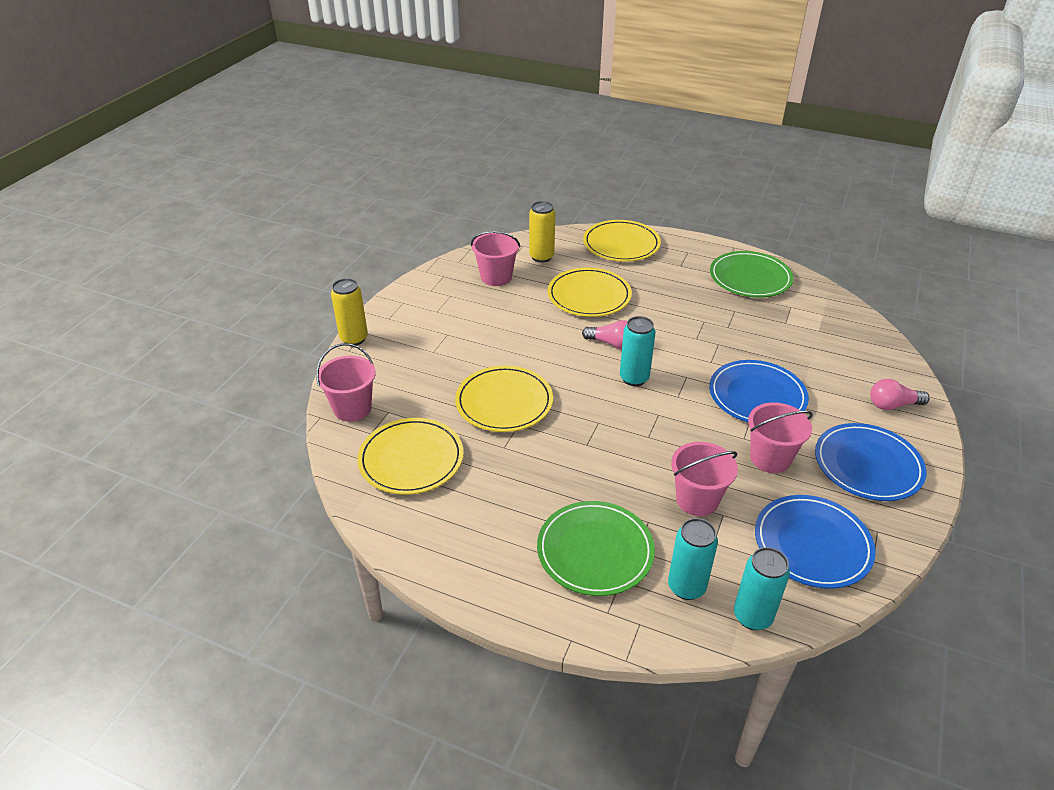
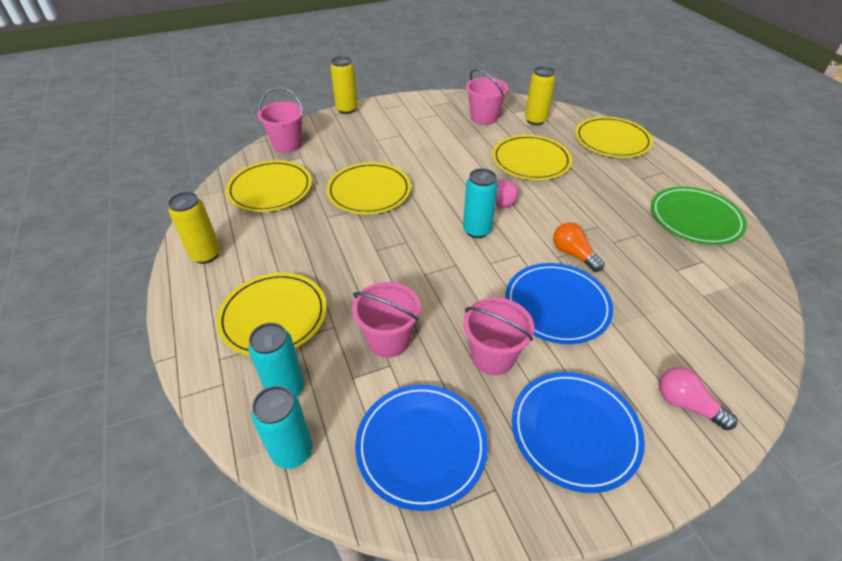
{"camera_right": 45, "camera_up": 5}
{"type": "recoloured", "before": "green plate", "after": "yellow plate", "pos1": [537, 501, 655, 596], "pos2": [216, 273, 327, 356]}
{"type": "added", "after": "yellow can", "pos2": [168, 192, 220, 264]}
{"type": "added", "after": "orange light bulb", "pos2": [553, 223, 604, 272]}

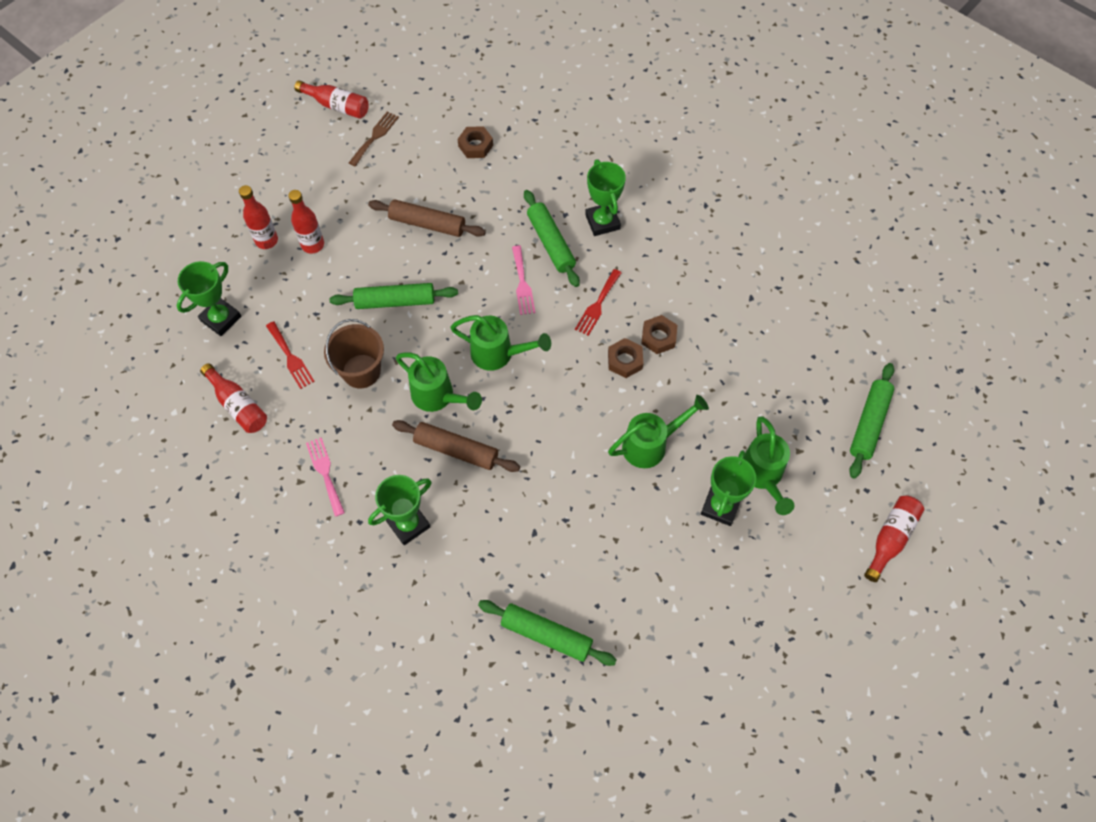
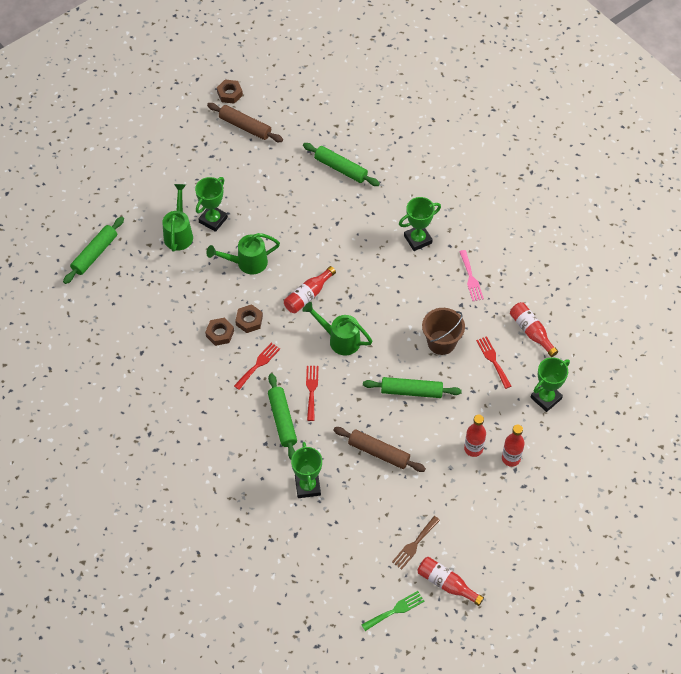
{"camera_right": -170, "camera_up": -5}
{"type": "moved", "before": "brown nut", "pos1": [458, 126, 493, 158], "pos2": [217, 80, 243, 104]}
{"type": "moved", "before": "green trophy", "pos1": [585, 159, 626, 236], "pos2": [291, 442, 322, 498]}
{"type": "recoloured", "before": "pink fork", "after": "red fork", "pos1": [512, 245, 535, 315], "pos2": [306, 366, 318, 421]}
{"type": "removed", "before": "green watering can", "pos1": [396, 352, 482, 412]}
{"type": "moved", "before": "brown rolling pin", "pos1": [392, 420, 520, 472], "pos2": [207, 103, 283, 142]}
{"type": "moved", "before": "red bottle", "pos1": [864, 495, 924, 582], "pos2": [284, 266, 336, 313]}
{"type": "added", "after": "green fork", "pos2": [361, 591, 424, 631]}

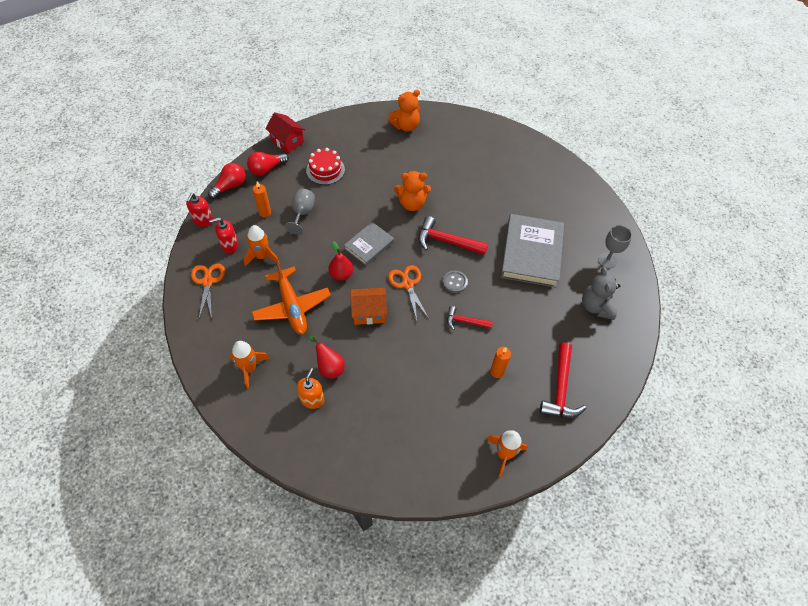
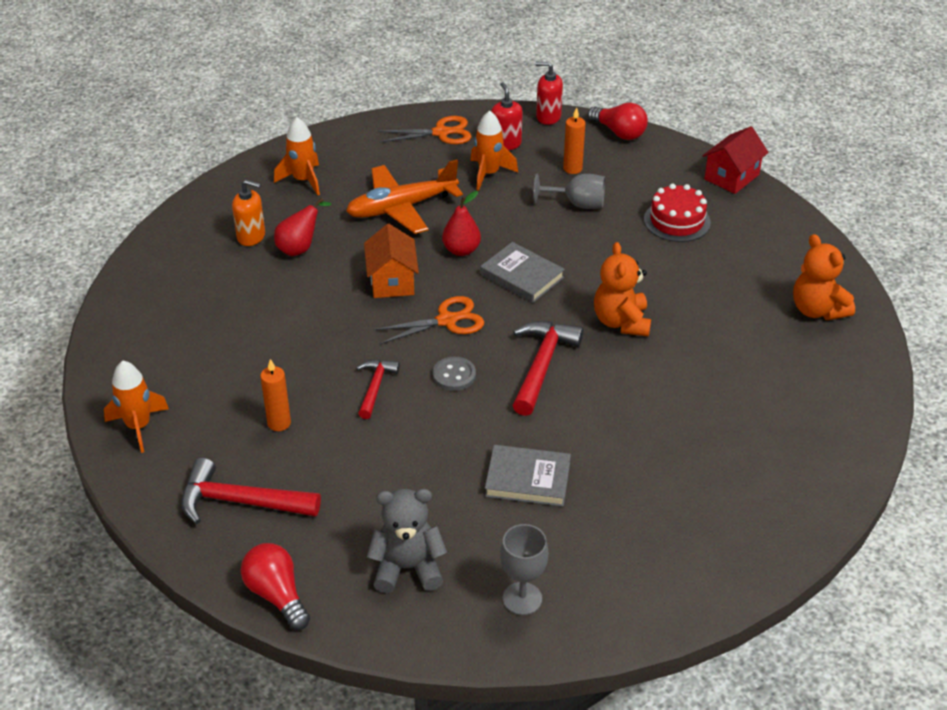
{"camera_right": 90, "camera_up": -15}
{"type": "moved", "before": "red light bulb", "pos1": [247, 152, 289, 176], "pos2": [241, 543, 310, 630]}
{"type": "resized", "before": "grey book", "pos1": [500, 214, 564, 288], "pos2": [485, 445, 571, 507], "scale": 0.56}

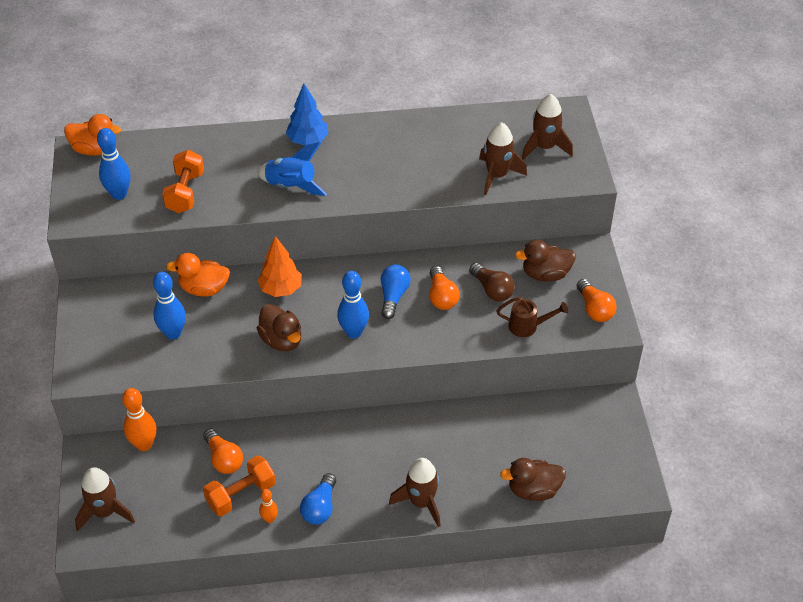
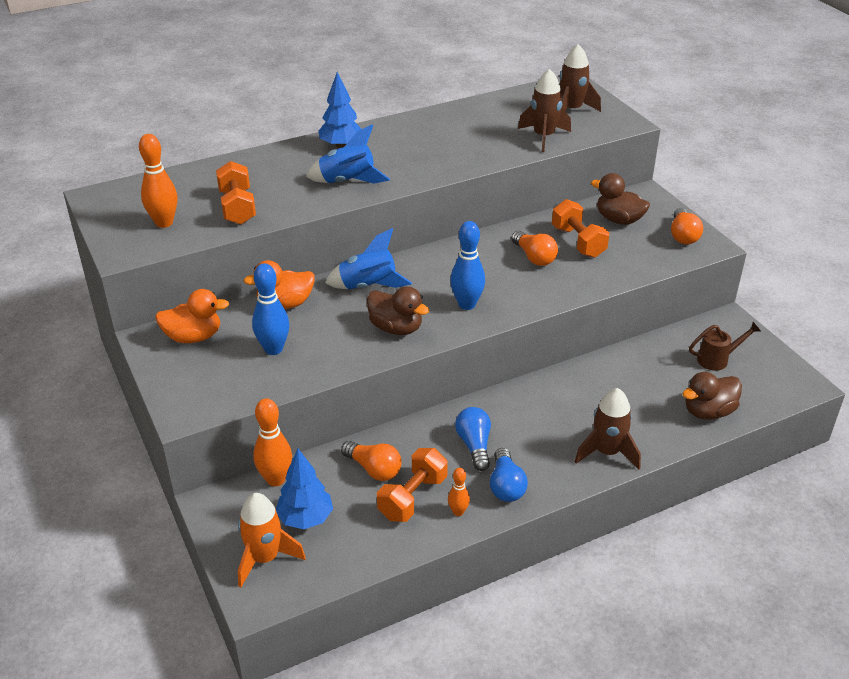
{"camera_right": -20, "camera_up": -10}
{"type": "moved", "before": "orange duck", "pos1": [64, 114, 121, 156], "pos2": [155, 289, 229, 343]}
{"type": "recoloured", "before": "blue bowling pin", "after": "orange bowling pin", "pos1": [97, 128, 131, 200], "pos2": [139, 134, 177, 228]}
{"type": "replaced", "before": "orange tree", "after": "blue rocket", "pos1": [257, 236, 302, 297], "pos2": [325, 228, 412, 289]}
{"type": "turned", "before": "brown duck", "pos1": [515, 240, 576, 281], "pos2": [591, 173, 650, 225], "turn": 60}
{"type": "replaced", "before": "brown light bulb", "after": "orange dumbbell", "pos1": [469, 263, 515, 301], "pos2": [552, 199, 610, 258]}
{"type": "moved", "before": "blue light bulb", "pos1": [381, 265, 411, 319], "pos2": [455, 407, 491, 471]}
{"type": "turned", "before": "orange light bulb", "pos1": [576, 279, 617, 322], "pos2": [671, 208, 703, 244], "turn": 45}
{"type": "moved", "before": "brown watering can", "pos1": [496, 297, 568, 337], "pos2": [689, 322, 761, 371]}
{"type": "recoloured", "before": "brown rocket", "after": "orange rocket", "pos1": [75, 467, 135, 531], "pos2": [238, 493, 306, 587]}
{"type": "added", "after": "blue tree", "pos2": [276, 449, 333, 529]}

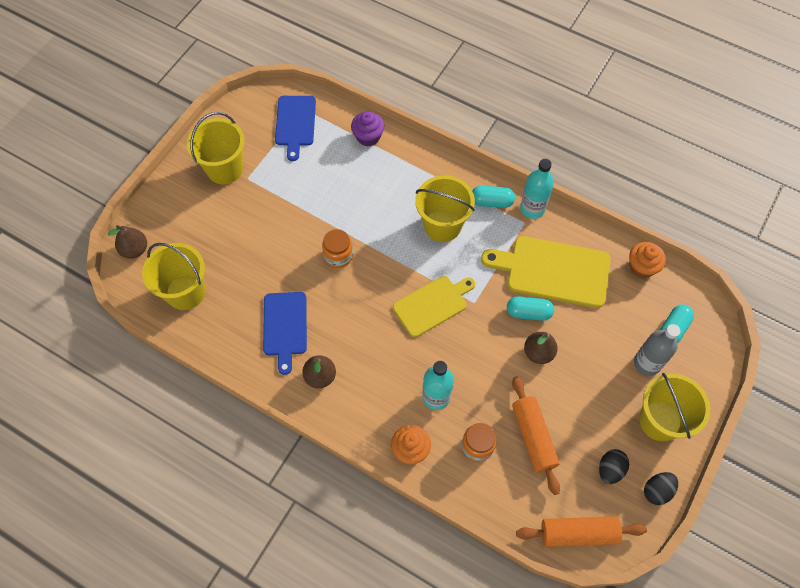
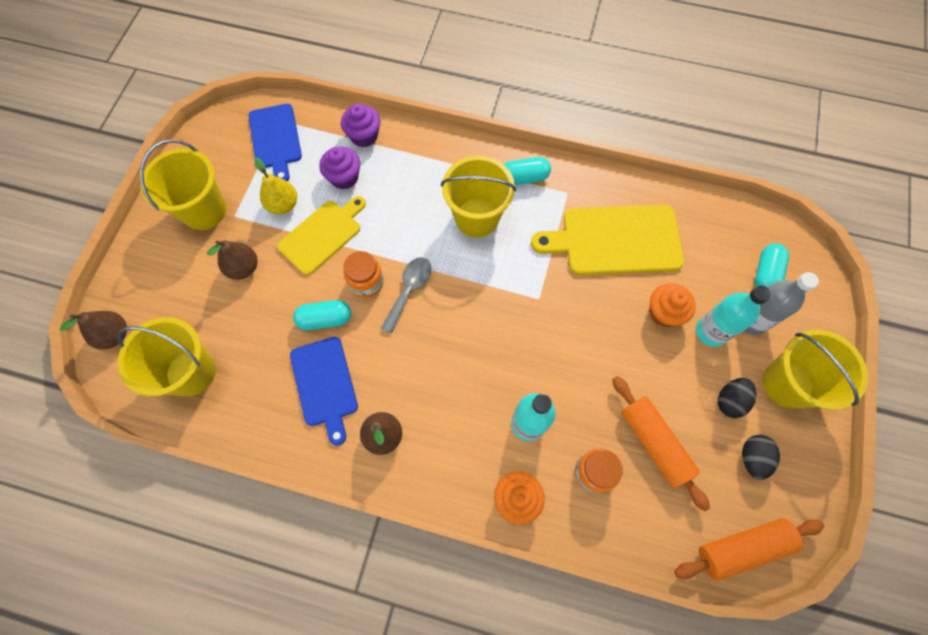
{"camera_right": -15, "camera_up": 5}
{"type": "moved", "before": "turquoise bottle", "pos1": [520, 159, 554, 219], "pos2": [696, 285, 771, 347]}
{"type": "moved", "before": "orange cupcake", "pos1": [629, 242, 666, 278], "pos2": [649, 283, 696, 327]}
{"type": "moved", "before": "yellow cutting board", "pos1": [393, 276, 475, 337], "pos2": [277, 196, 366, 275]}
{"type": "moved", "before": "turquoise capsule", "pos1": [507, 296, 554, 321], "pos2": [293, 300, 351, 330]}
{"type": "moved", "before": "brown pear", "pos1": [524, 332, 558, 364], "pos2": [207, 241, 257, 280]}
{"type": "moved", "before": "black egg", "pos1": [644, 472, 678, 505], "pos2": [718, 378, 756, 418]}
{"type": "added", "after": "purple cupcake", "pos2": [319, 147, 360, 189]}
{"type": "added", "after": "yellow pear", "pos2": [254, 157, 297, 214]}
{"type": "added", "after": "grey spoon", "pos2": [381, 257, 432, 334]}

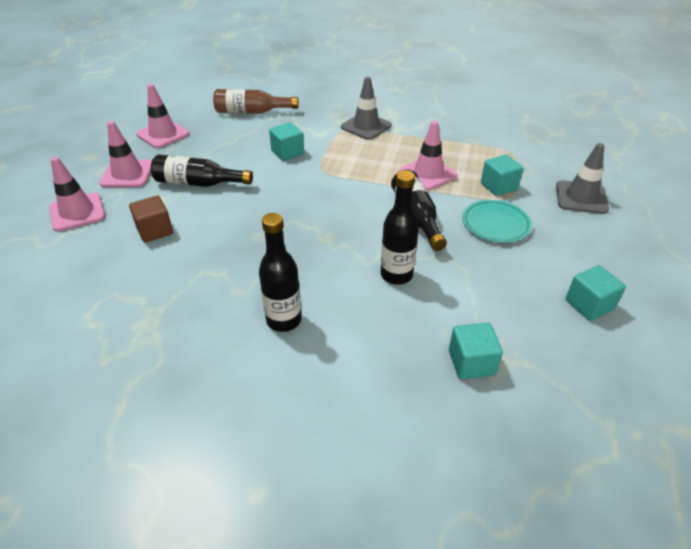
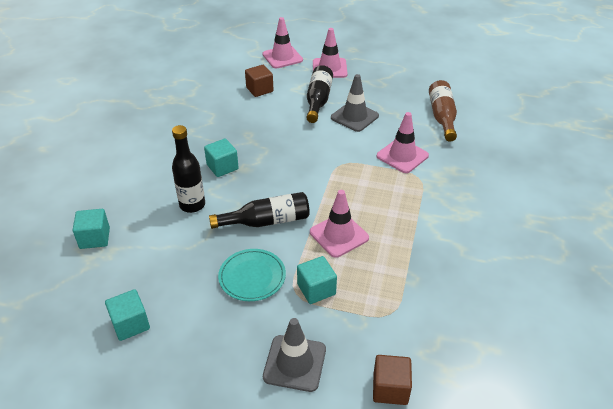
{"camera_right": 90, "camera_up": 0}
{"type": "moved", "before": "grey traffic cone", "pos1": [341, 77, 392, 140], "pos2": [331, 74, 379, 132]}
{"type": "moved", "before": "pink traffic cone", "pos1": [136, 84, 189, 148], "pos2": [376, 112, 429, 173]}
{"type": "moved", "before": "turquoise cube", "pos1": [269, 122, 304, 161], "pos2": [204, 138, 239, 177]}
{"type": "removed", "before": "black bottle", "pos1": [259, 213, 302, 332]}
{"type": "added", "after": "brown cube", "pos2": [373, 355, 412, 405]}

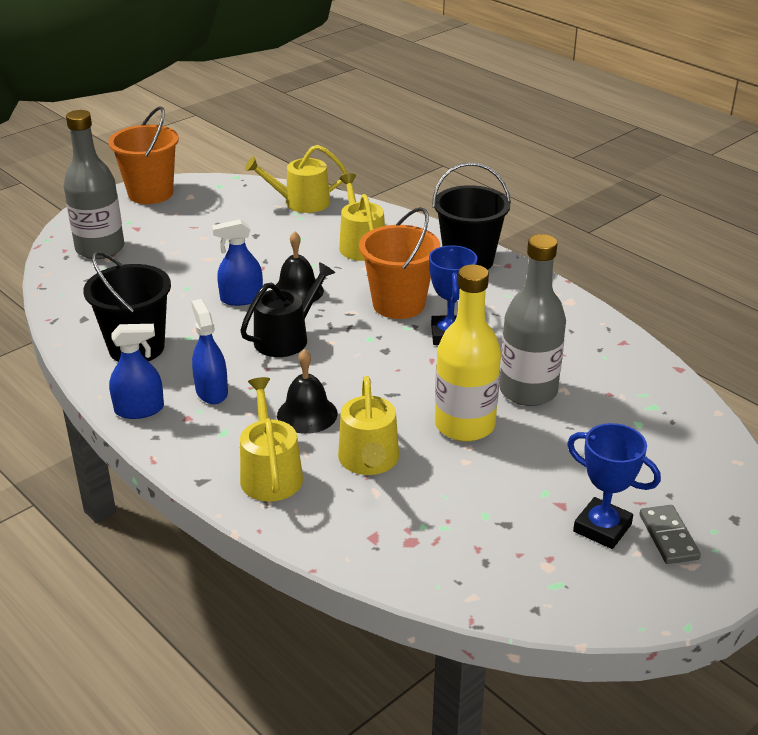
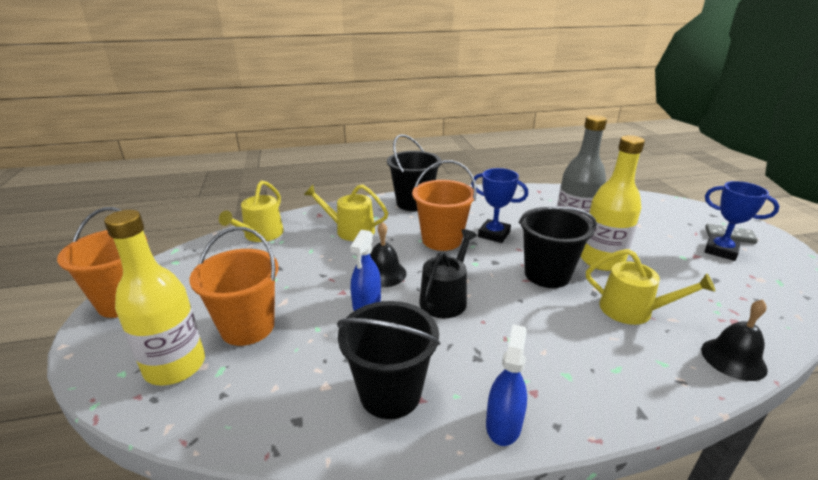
{"camera_right": -60, "camera_up": -5}
{"type": "recoloured", "before": "grey bottle", "after": "yellow bottle", "pos1": [64, 110, 124, 259], "pos2": [104, 210, 205, 385]}
{"type": "turned", "before": "black watering can", "pos1": [240, 262, 335, 357], "pos2": [419, 229, 477, 318], "turn": 45}
{"type": "removed", "before": "blue spray bottle", "pos1": [191, 299, 228, 404]}
{"type": "moved", "before": "black bell", "pos1": [277, 349, 338, 434], "pos2": [701, 299, 768, 381]}
{"type": "removed", "before": "yellow watering can", "pos1": [240, 377, 303, 502]}
{"type": "turned", "before": "blue trophy", "pos1": [567, 423, 661, 549], "pos2": [704, 181, 779, 261], "turn": 60}
{"type": "added", "after": "black bucket", "pos2": [519, 206, 597, 288]}
{"type": "added", "after": "orange bucket", "pos2": [190, 227, 279, 346]}

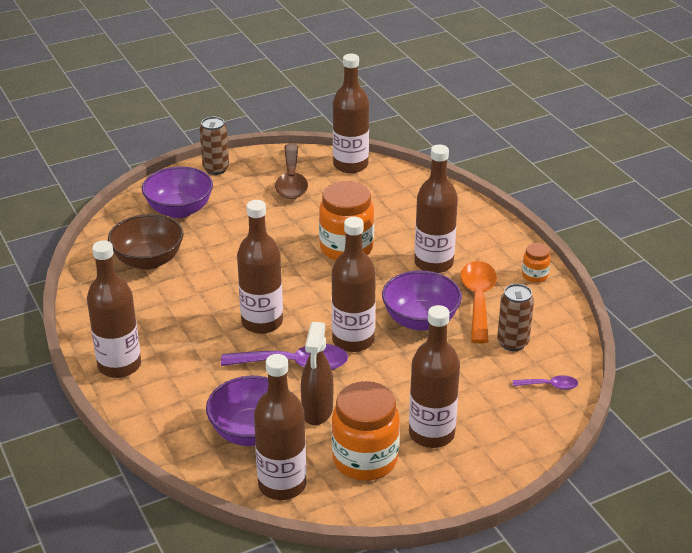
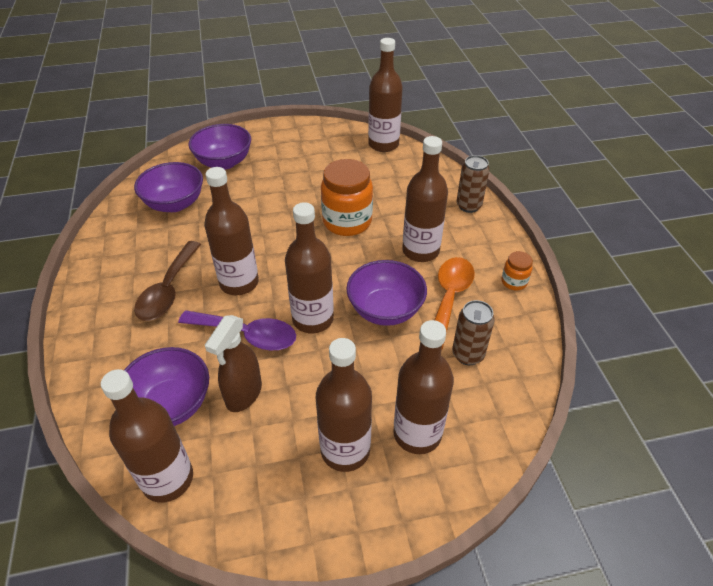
{"camera_right": 15, "camera_up": 10}
{"type": "moved", "before": "brown can", "pos1": [200, 117, 229, 175], "pos2": [457, 155, 490, 213]}
{"type": "moved", "before": "brown spoon", "pos1": [275, 144, 308, 199], "pos2": [134, 241, 201, 321]}
{"type": "recoloured", "before": "brown bowl", "after": "purple bowl", "pos1": [108, 214, 183, 270], "pos2": [134, 162, 203, 212]}
{"type": "moved", "before": "brown bottle", "pos1": [87, 240, 141, 378], "pos2": [393, 320, 454, 454]}
{"type": "removed", "before": "purple spoon", "pos1": [513, 375, 578, 390]}
{"type": "removed", "before": "orange jar", "pos1": [332, 381, 400, 481]}

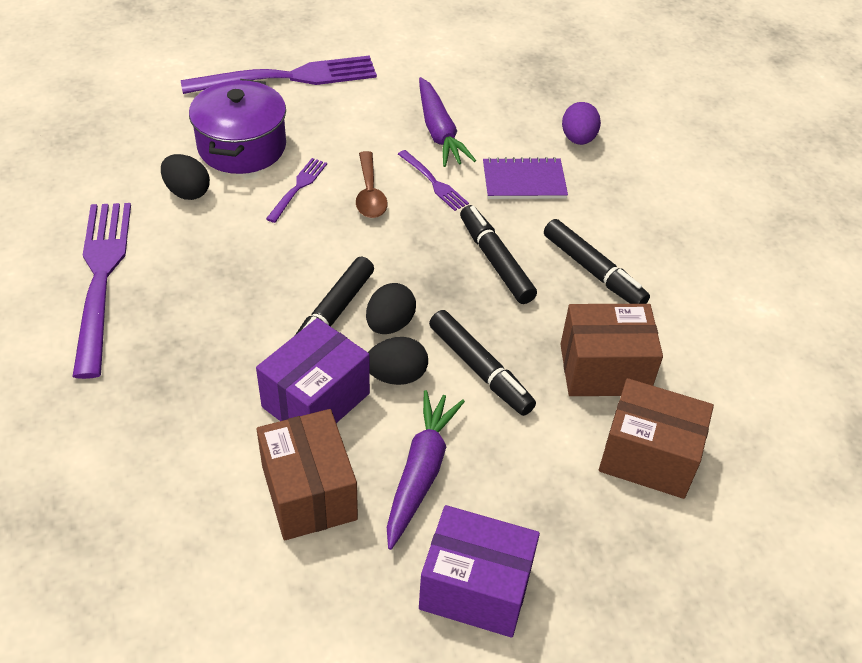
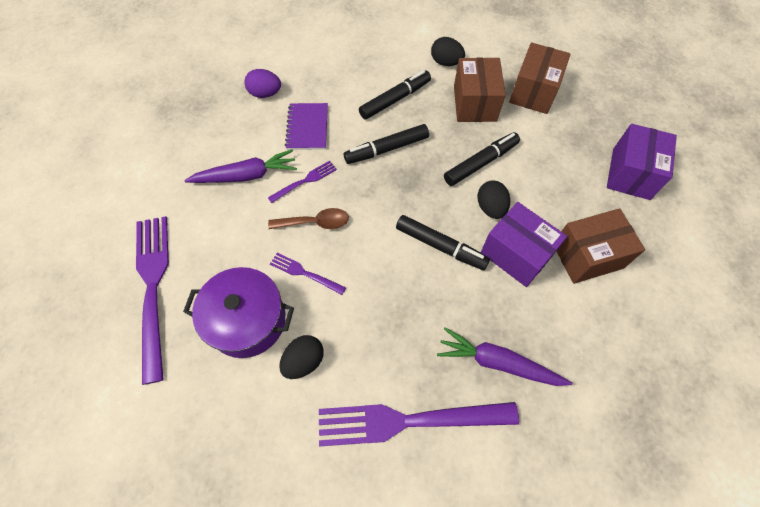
{"camera_right": -85, "camera_up": 15}
{"type": "moved", "before": "black egg", "pos1": [366, 283, 416, 334], "pos2": [431, 37, 465, 66]}
{"type": "moved", "before": "purple carrot", "pos1": [387, 390, 465, 550], "pos2": [437, 327, 572, 386]}

